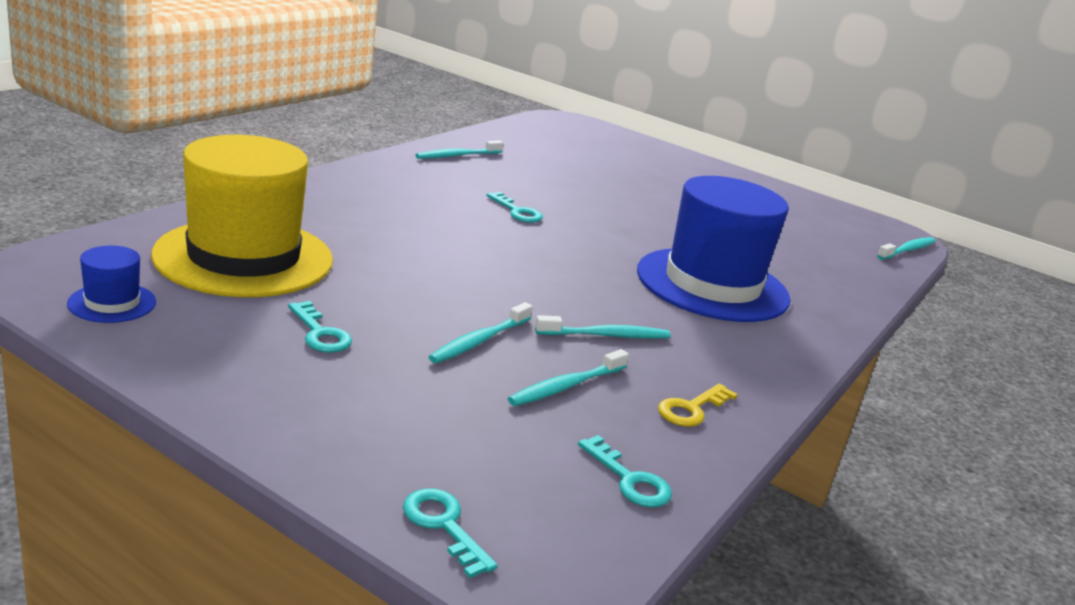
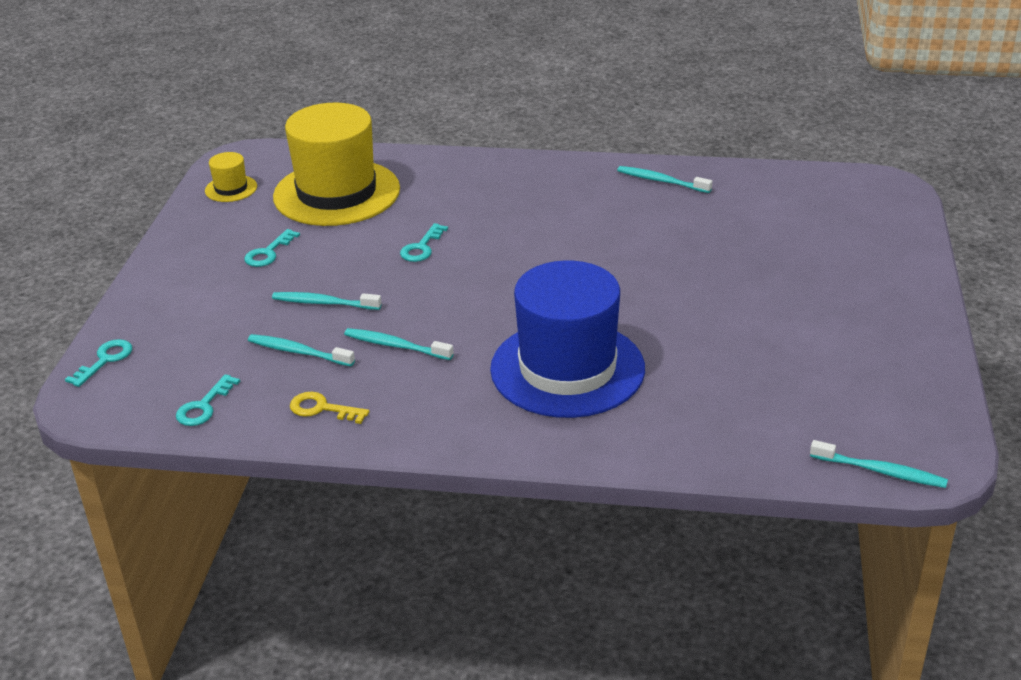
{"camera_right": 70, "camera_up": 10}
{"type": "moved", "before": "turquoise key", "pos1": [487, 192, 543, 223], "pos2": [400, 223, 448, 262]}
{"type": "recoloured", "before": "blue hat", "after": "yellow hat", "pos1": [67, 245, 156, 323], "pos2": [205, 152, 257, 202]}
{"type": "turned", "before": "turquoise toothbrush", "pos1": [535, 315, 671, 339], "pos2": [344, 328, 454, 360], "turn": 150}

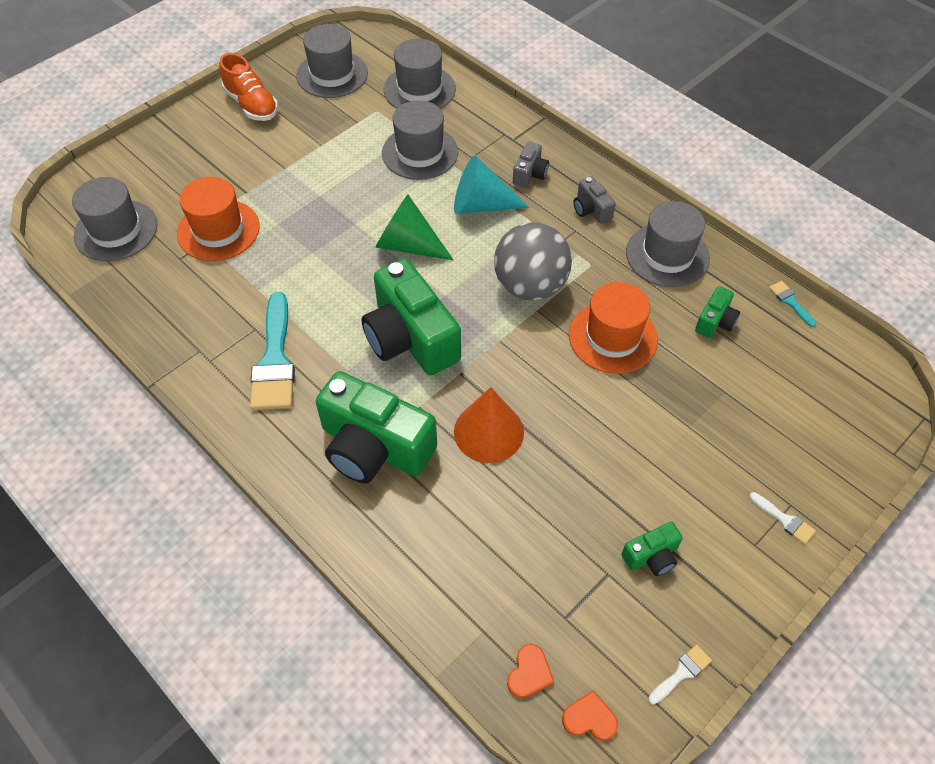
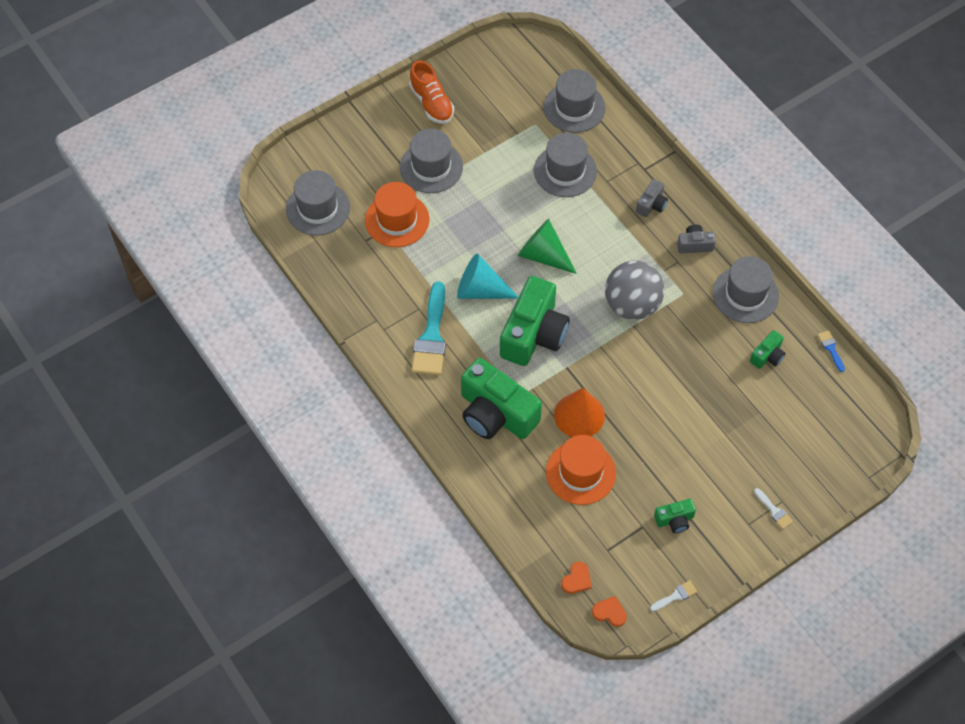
{"camera_right": 10, "camera_up": 5}
{"type": "moved", "before": "grey hat", "pos1": [296, 24, 368, 98], "pos2": [400, 129, 463, 193]}
{"type": "moved", "before": "turquoise cone", "pos1": [454, 155, 529, 214], "pos2": [457, 253, 519, 299]}
{"type": "turned", "before": "grey camera", "pos1": [573, 176, 616, 223], "pos2": [677, 225, 715, 253], "turn": 105}
{"type": "turned", "before": "green camera", "pos1": [361, 259, 461, 375], "pos2": [500, 276, 570, 366], "turn": -135}
{"type": "recoloured", "before": "turquoise brush", "after": "blue brush", "pos1": [769, 281, 816, 327], "pos2": [817, 330, 845, 372]}
{"type": "moved", "before": "orange hat", "pos1": [569, 282, 658, 374], "pos2": [546, 435, 616, 505]}

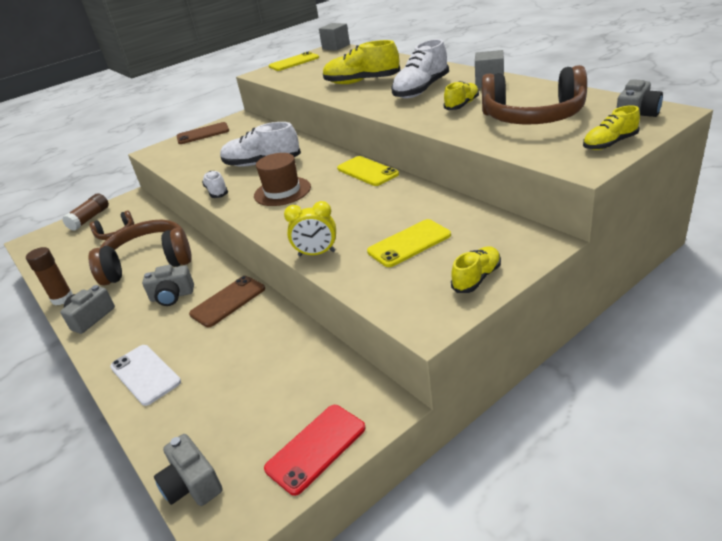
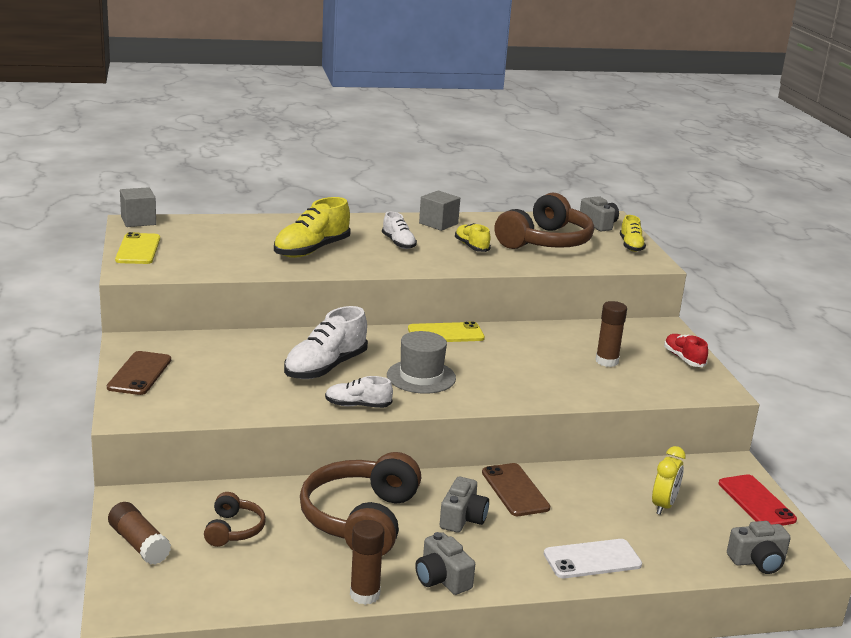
{"camera_right": -70, "camera_up": -10}
{"type": "resized", "before": "white shoe", "pos1": [391, 39, 449, 99], "pos2": [382, 211, 417, 249], "scale": 0.58}
{"type": "recoloured", "before": "brown hat", "after": "grey hat", "pos1": [254, 153, 311, 206], "pos2": [387, 331, 456, 394]}
{"type": "moved", "before": "yellow clock", "pos1": [284, 201, 336, 256], "pos2": [652, 446, 686, 515]}
{"type": "replaced", "before": "yellow phone", "after": "brown glue stick", "pos1": [367, 219, 451, 267], "pos2": [595, 301, 627, 367]}
{"type": "recoloured", "before": "yellow shoe", "after": "red shoe", "pos1": [451, 246, 501, 293], "pos2": [664, 334, 708, 367]}

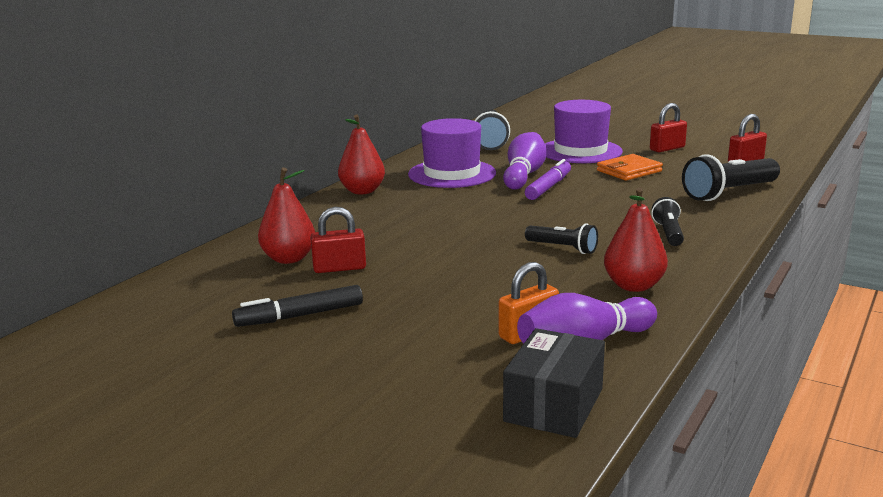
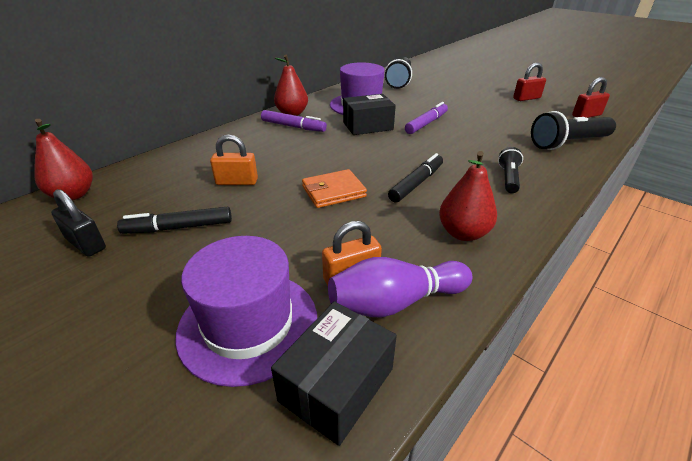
{"camera_right": 10, "camera_up": 15}
{"type": "moved", "before": "purple hat", "pos1": [545, 100, 623, 163], "pos2": [175, 236, 317, 387]}
{"type": "removed", "before": "purple bowling pin", "pos1": [503, 132, 546, 190]}
{"type": "moved", "before": "orange wallet", "pos1": [597, 154, 663, 181], "pos2": [302, 169, 367, 208]}
{"type": "moved", "before": "red pear", "pos1": [258, 167, 315, 264], "pos2": [34, 119, 93, 200]}
{"type": "recoloured", "before": "red padlock", "after": "orange padlock", "pos1": [310, 207, 366, 273], "pos2": [210, 134, 258, 185]}
{"type": "replaced", "before": "black flashlight", "after": "black marker", "pos1": [525, 223, 598, 254], "pos2": [388, 153, 443, 203]}
{"type": "added", "after": "black box", "pos2": [343, 94, 396, 135]}
{"type": "added", "after": "purple marker", "pos2": [261, 110, 327, 132]}
{"type": "added", "after": "black padlock", "pos2": [51, 189, 106, 257]}

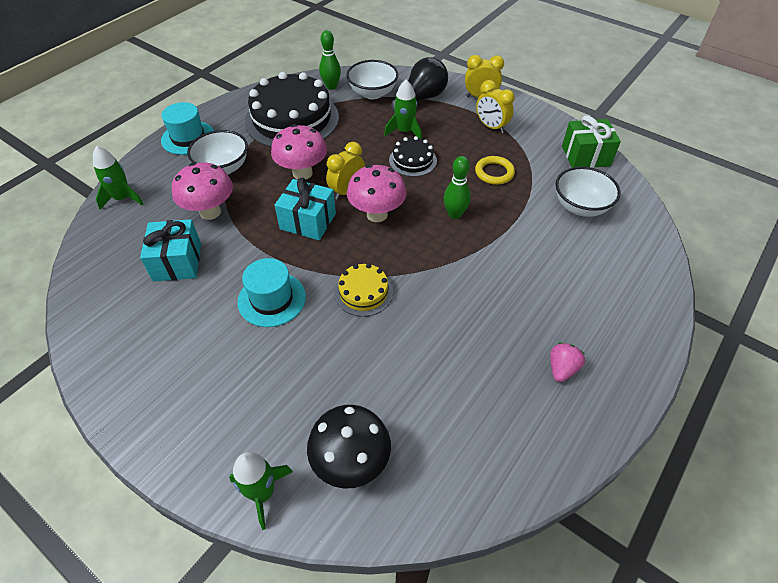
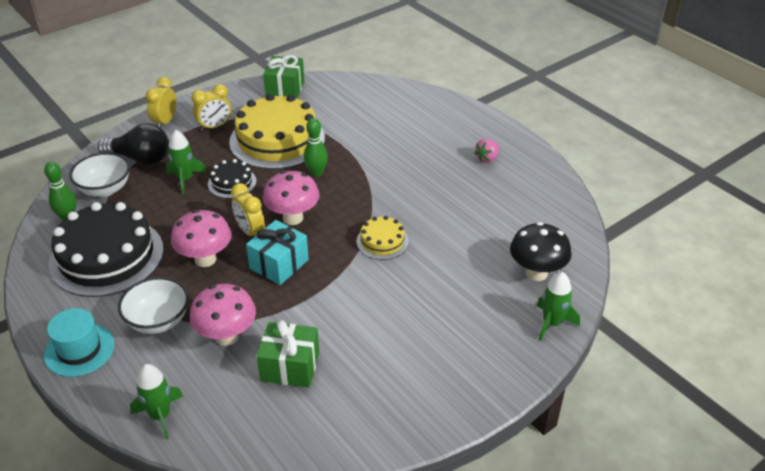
{"camera_right": -75, "camera_up": -10}
{"type": "turned", "before": "black light bulb", "pos1": [391, 57, 448, 113], "pos2": [98, 123, 169, 165], "turn": 135}
{"type": "replaced", "before": "yellow ring", "after": "yellow cake", "pos1": [475, 156, 515, 185], "pos2": [229, 94, 325, 169]}
{"type": "removed", "before": "white bowl", "pos1": [555, 167, 621, 217]}
{"type": "recoloured", "before": "turquoise gift", "after": "green gift", "pos1": [140, 219, 201, 282], "pos2": [257, 320, 319, 388]}
{"type": "removed", "before": "turquoise hat", "pos1": [238, 258, 306, 327]}
{"type": "turned", "before": "pink strawberry", "pos1": [550, 343, 585, 382], "pos2": [474, 139, 499, 163], "turn": -90}

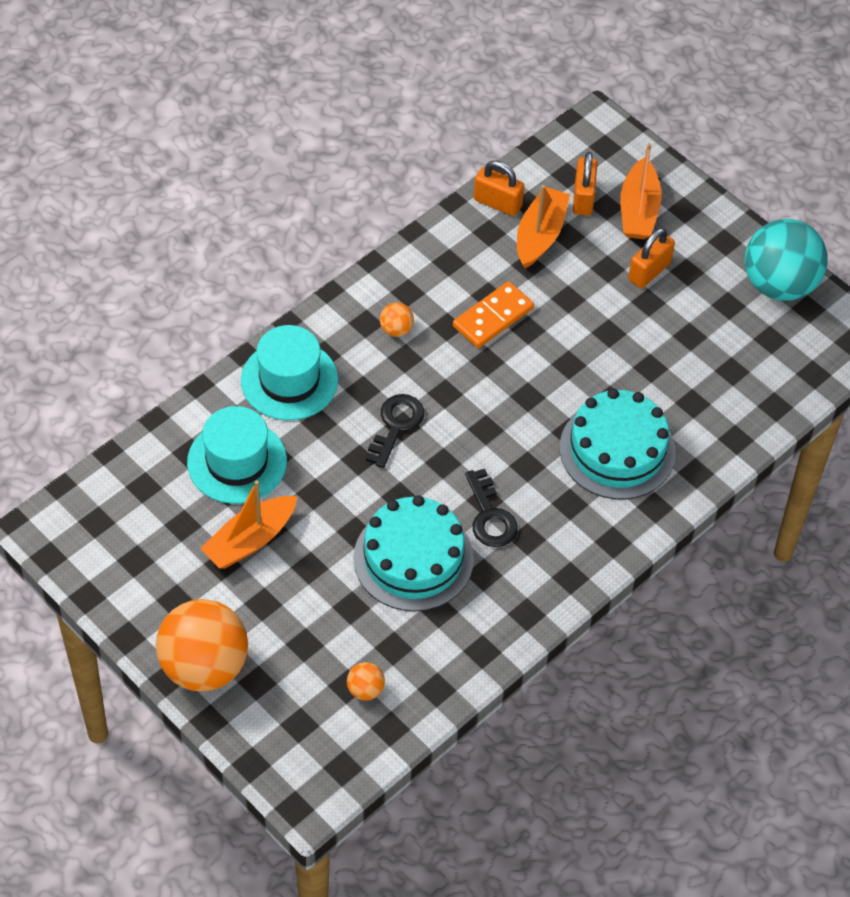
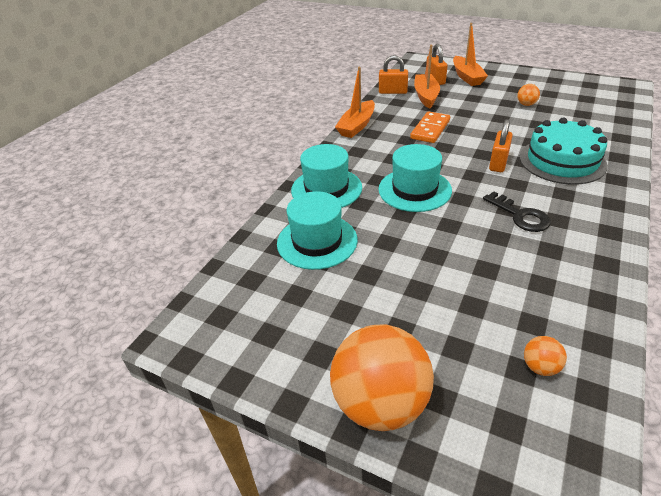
{"camera_right": -15, "camera_up": -15}
{"type": "removed", "before": "turquoise ball", "pos1": [745, 219, 827, 301]}
{"type": "moved", "before": "orange padlock", "pos1": [628, 228, 675, 288], "pos2": [489, 119, 513, 172]}
{"type": "moved", "before": "orange ball", "pos1": [380, 302, 414, 337], "pos2": [517, 84, 540, 106]}
{"type": "replaced", "before": "black key", "after": "turquoise hat", "pos1": [366, 394, 424, 468], "pos2": [378, 144, 452, 212]}
{"type": "moved", "before": "orange boat", "pos1": [200, 480, 297, 569], "pos2": [335, 67, 375, 138]}
{"type": "removed", "before": "turquoise cake", "pos1": [353, 495, 474, 612]}

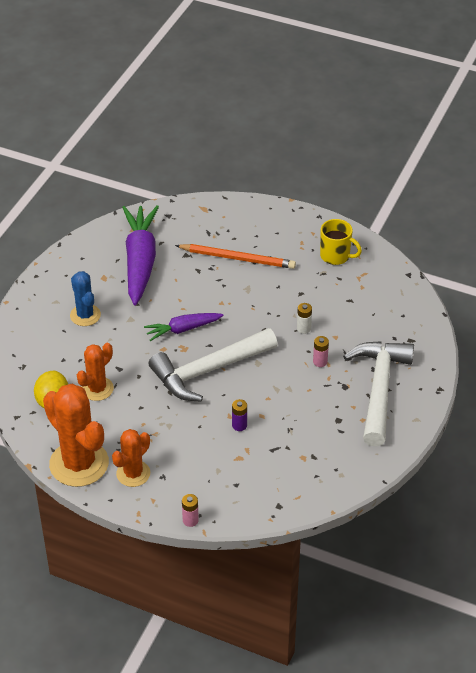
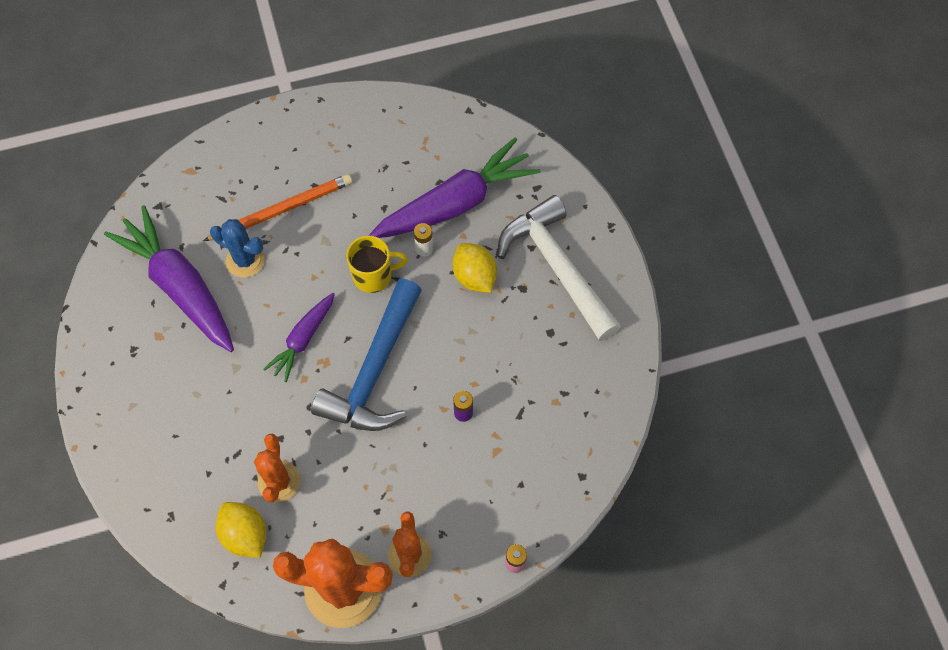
{"camera_right": -40, "camera_up": 20}
{"type": "moved", "before": "yellow mug", "pos1": [320, 219, 362, 265], "pos2": [346, 236, 408, 293]}
{"type": "moved", "before": "blue cactus", "pos1": [70, 271, 101, 326], "pos2": [210, 219, 265, 278]}
{"type": "recoloured", "before": "white hammer", "after": "blue hammer", "pos1": [149, 328, 278, 402], "pos2": [311, 279, 422, 431]}
{"type": "replaced", "before": "pink battery", "after": "yellow lemon", "pos1": [313, 336, 329, 367], "pos2": [453, 243, 497, 293]}
{"type": "added", "after": "purple carrot", "pos2": [369, 137, 540, 238]}

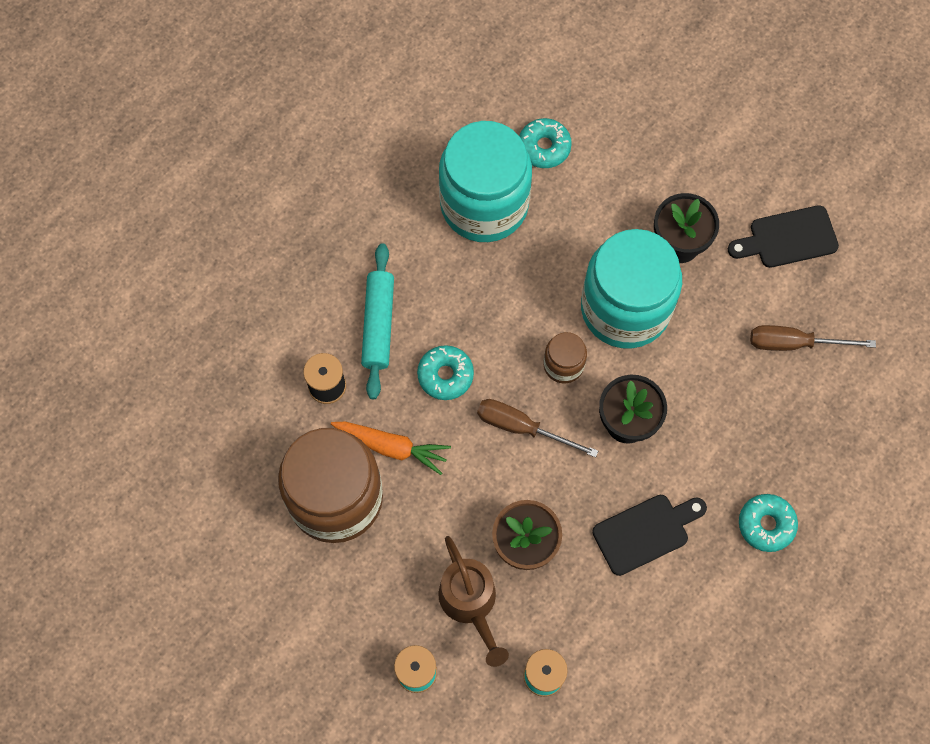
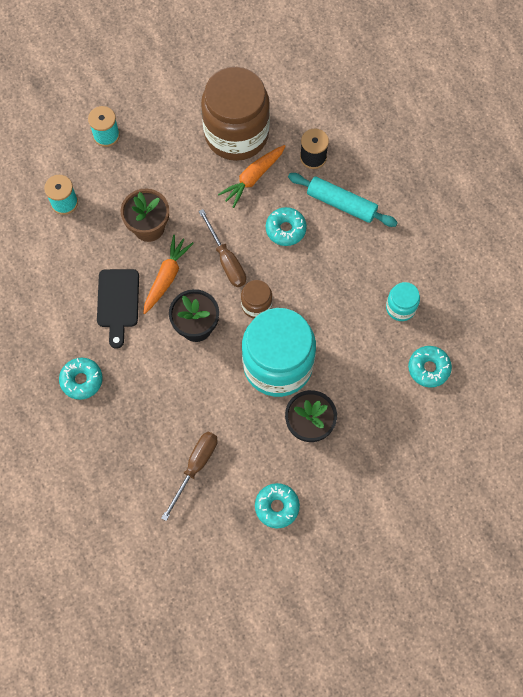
{"camera_right": 115, "camera_up": 0}
{"type": "resized", "before": "turquoise jar", "pos1": [439, 121, 532, 242], "pos2": [386, 282, 420, 321], "scale": 0.45}
{"type": "replaced", "before": "black cutting board", "after": "turquoise donut", "pos1": [728, 205, 839, 268], "pos2": [255, 483, 300, 528]}
{"type": "turned", "before": "brown screwdriver", "pos1": [477, 399, 598, 458], "pos2": [198, 209, 246, 287], "turn": 105}
{"type": "removed", "before": "brown watering can", "pos1": [438, 536, 509, 667]}
{"type": "added", "after": "orange carrot", "pos2": [143, 235, 194, 314]}

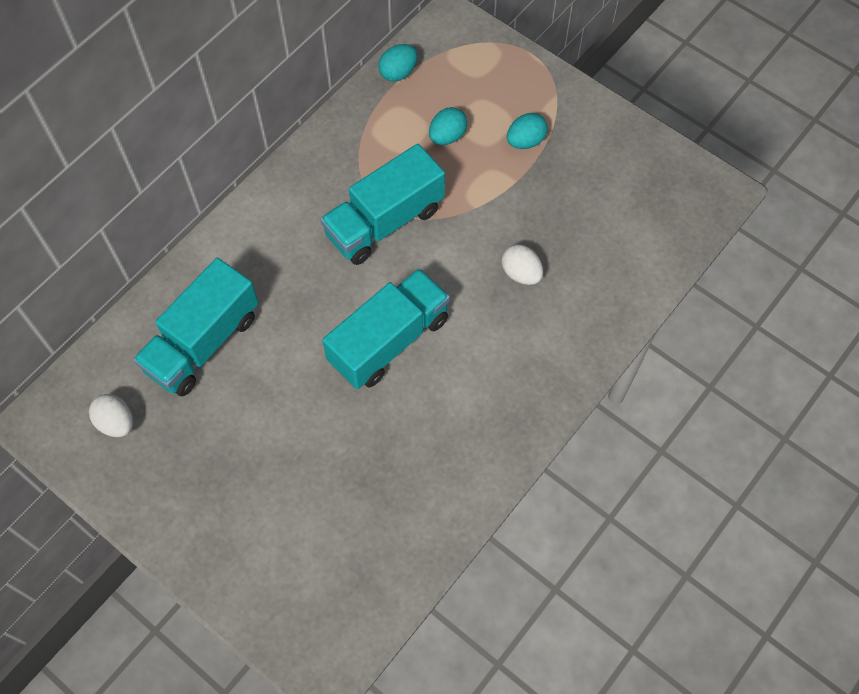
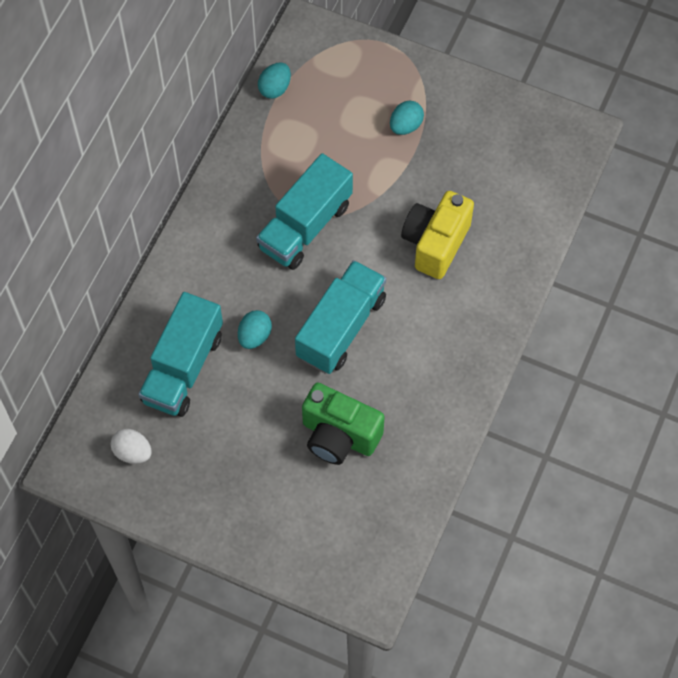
{"camera_right": -15, "camera_up": 0}
{"type": "moved", "before": "turquoise egg", "pos1": [429, 107, 467, 145], "pos2": [238, 310, 272, 349]}
{"type": "replaced", "before": "white egg", "after": "yellow camera", "pos1": [502, 244, 543, 285], "pos2": [401, 191, 474, 279]}
{"type": "added", "after": "green camera", "pos2": [302, 383, 385, 465]}

